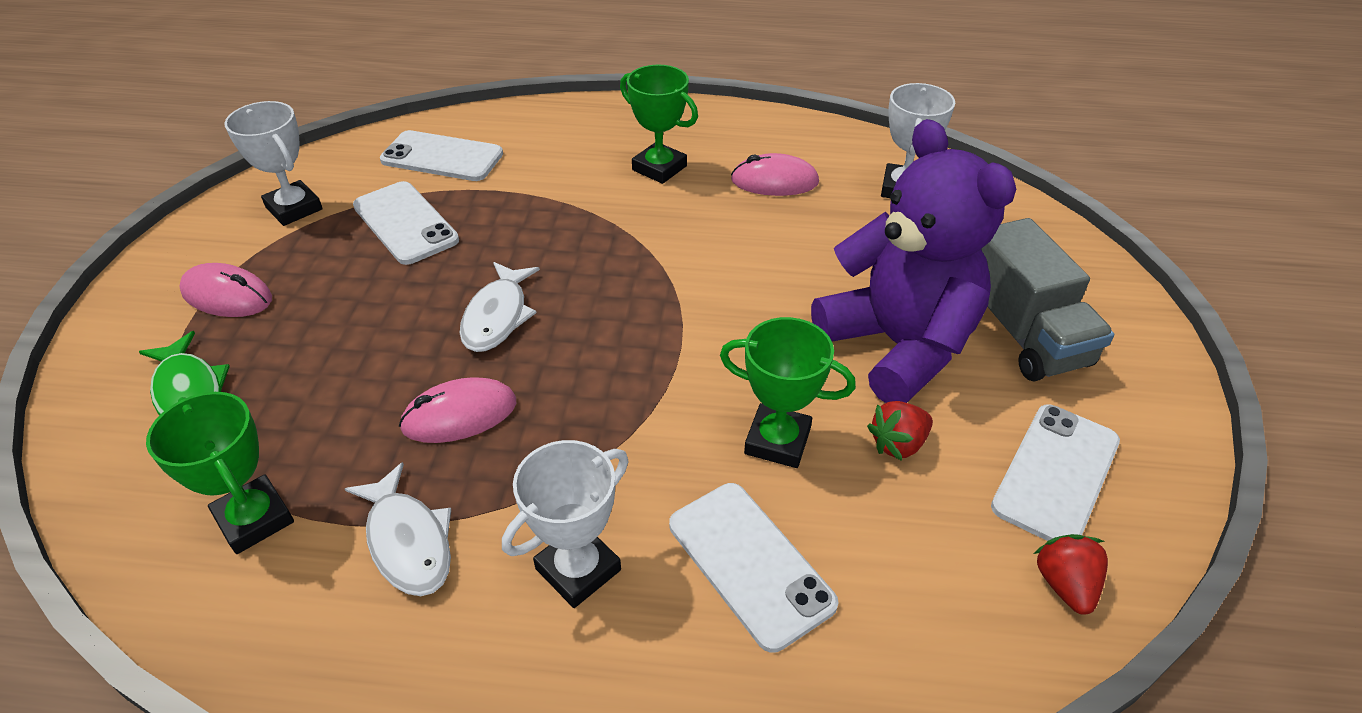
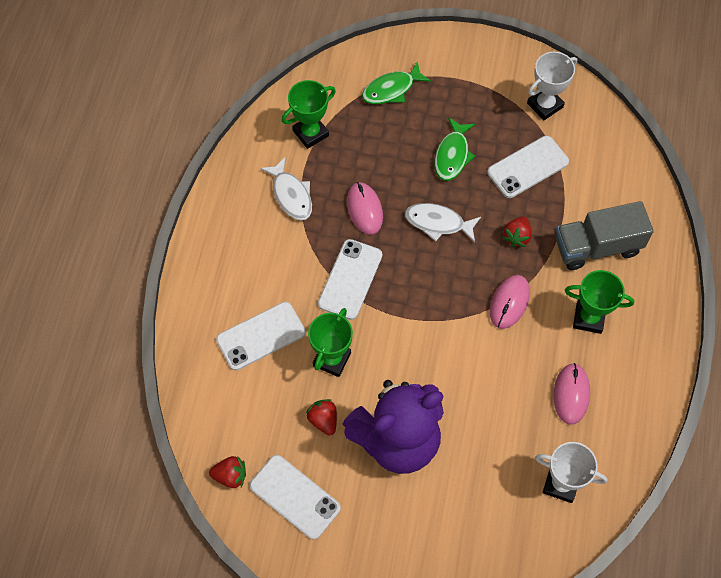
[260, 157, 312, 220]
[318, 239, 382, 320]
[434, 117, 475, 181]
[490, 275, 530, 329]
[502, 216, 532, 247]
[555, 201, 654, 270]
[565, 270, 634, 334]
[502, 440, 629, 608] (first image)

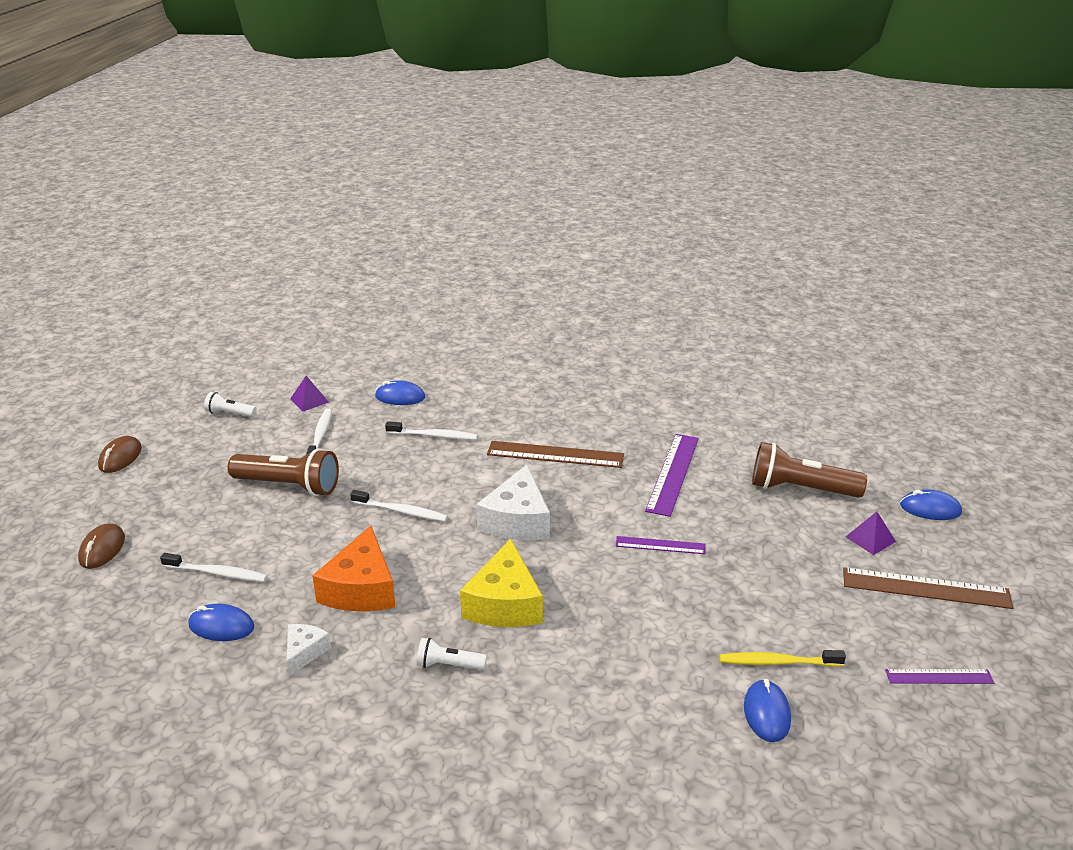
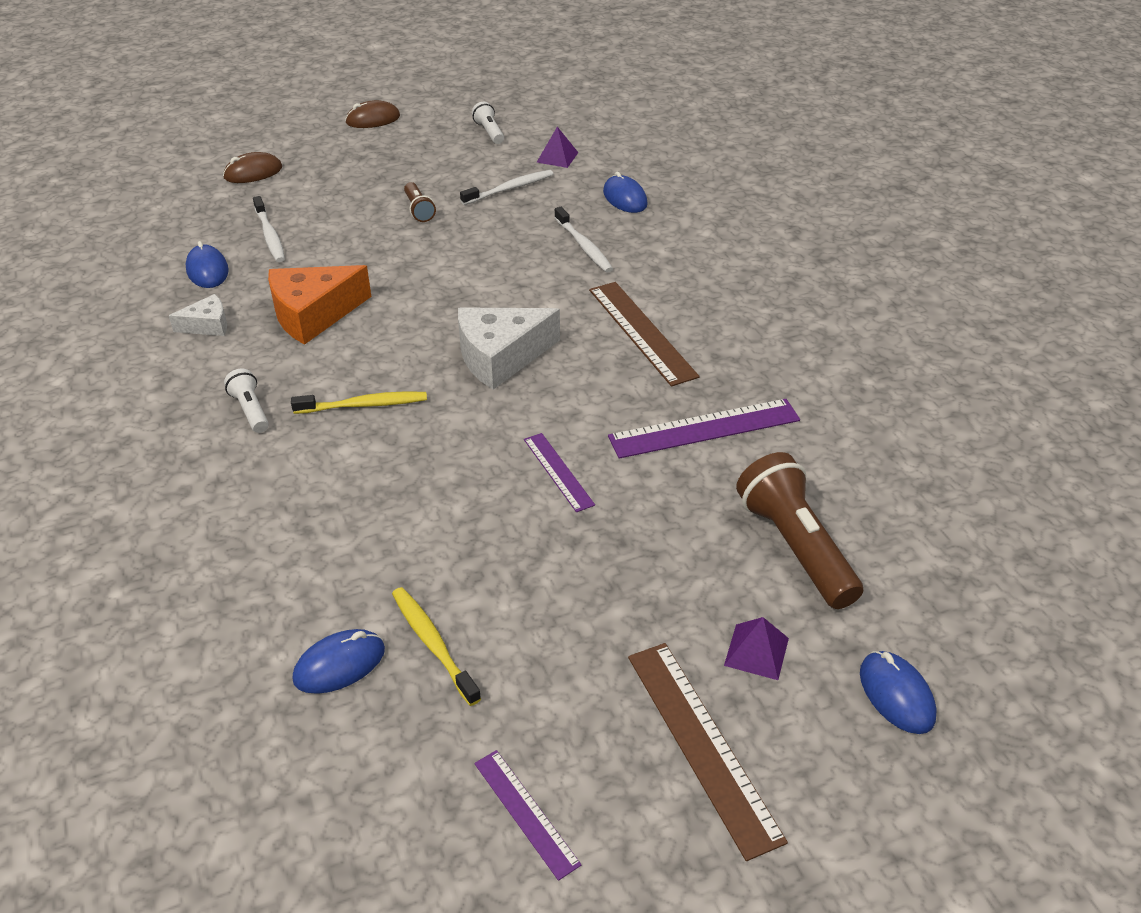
[291, 391, 427, 414]
[404, 182, 436, 222]
[350, 490, 448, 522] (first image)

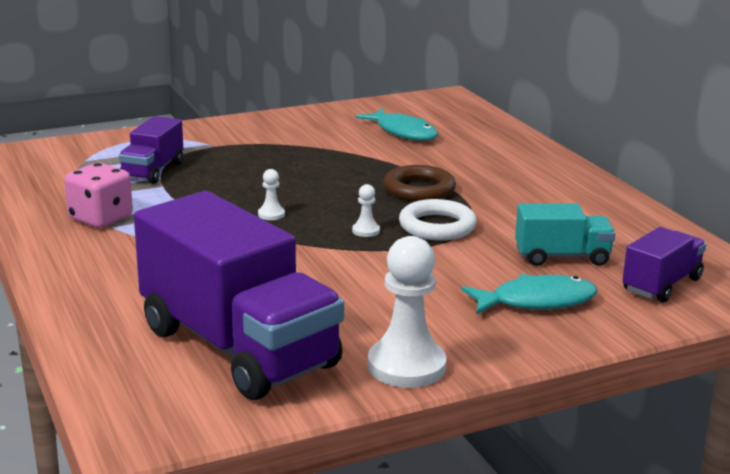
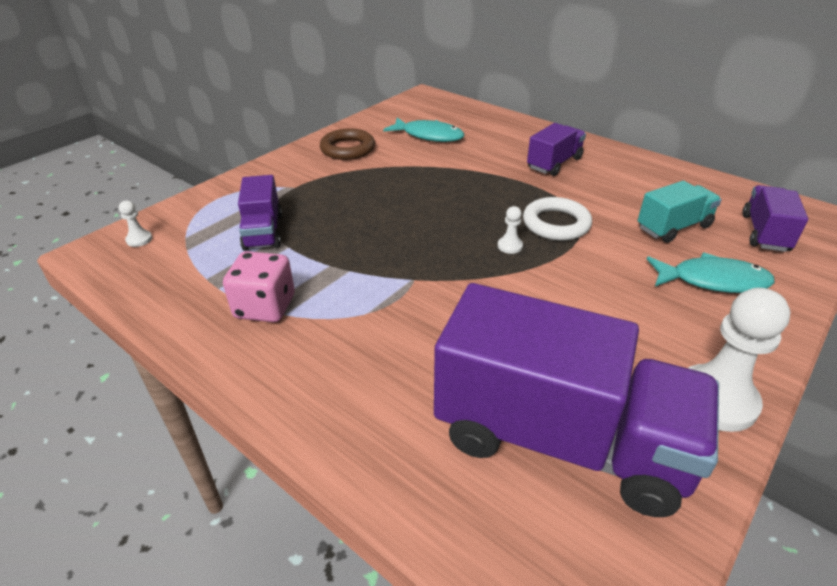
[119, 200, 152, 247]
[320, 128, 375, 160]
[527, 123, 586, 176]
[647, 253, 775, 293]

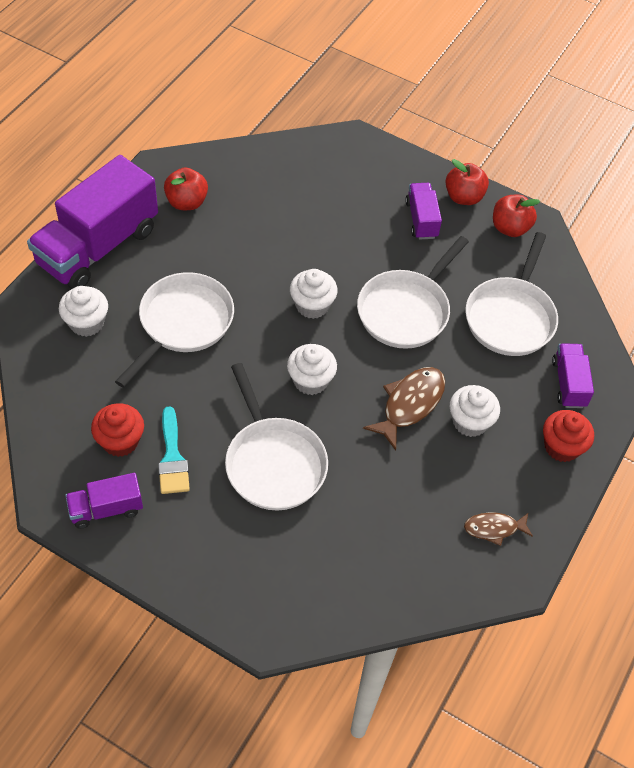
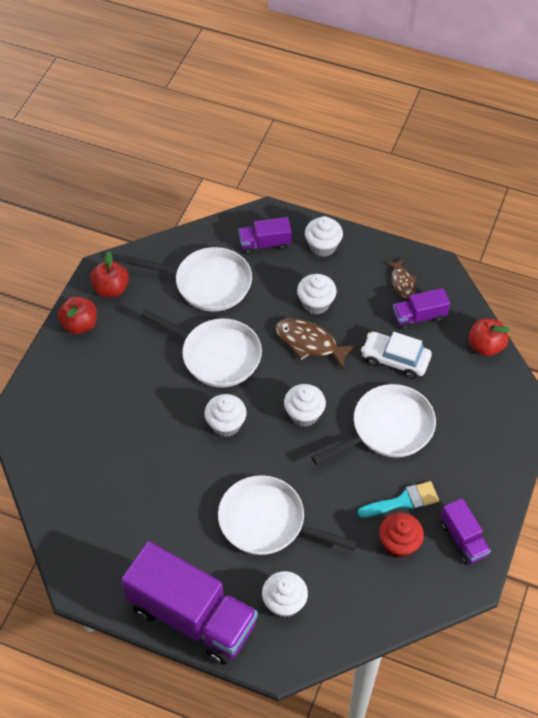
[305, 216, 343, 257]
[361, 332, 432, 379]
[393, 288, 450, 330]
[469, 318, 510, 356]

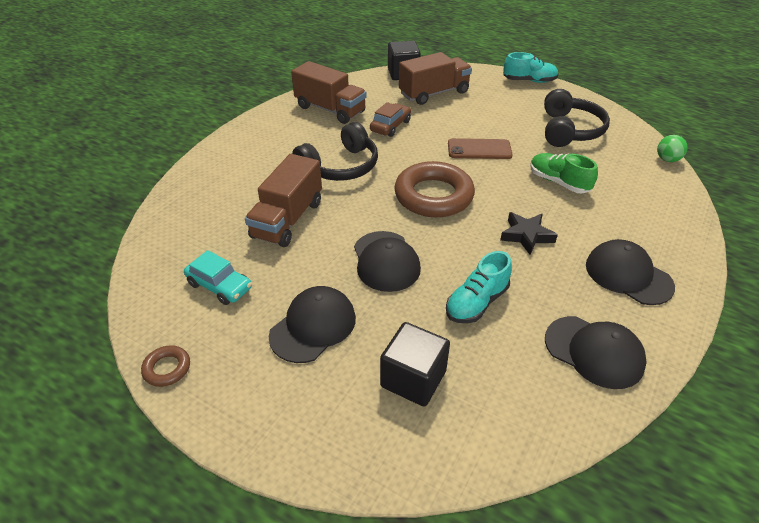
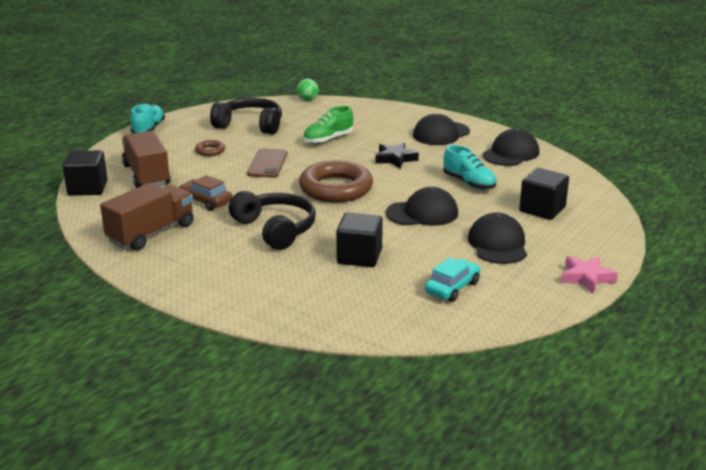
[195, 140, 225, 156]
[336, 212, 383, 267]
[468, 213, 527, 264]
[561, 256, 618, 294]

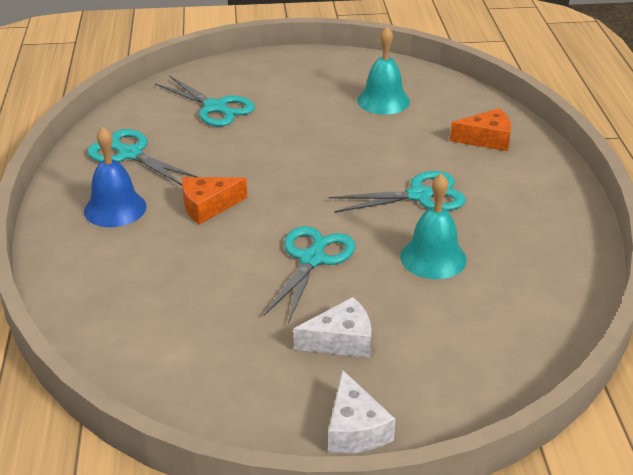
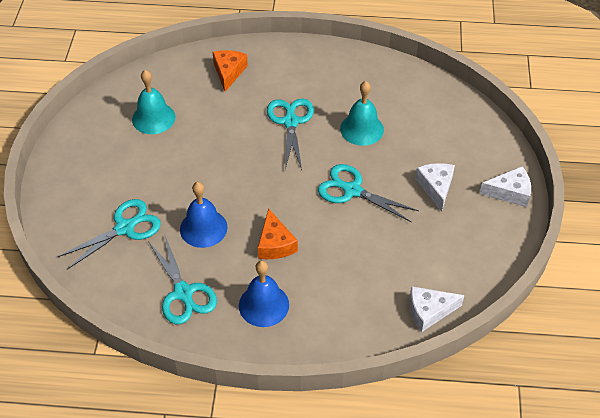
[148, 233, 217, 324]
[180, 182, 228, 248]
[409, 286, 465, 332]

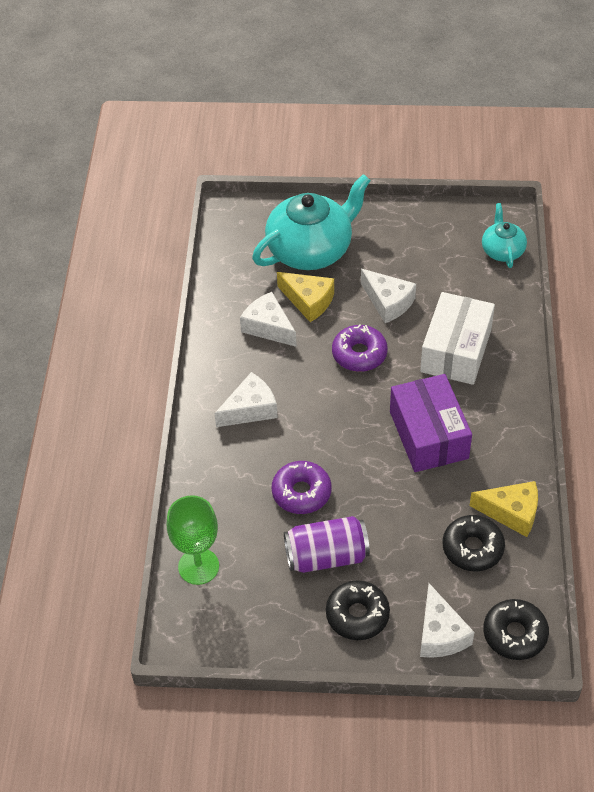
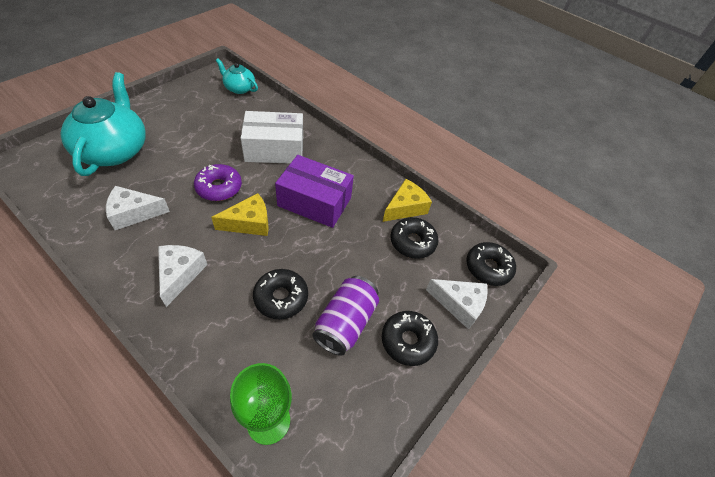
[211, 193, 269, 236]
[241, 111, 303, 163]
[253, 269, 308, 319]
[361, 269, 416, 323] (first image)

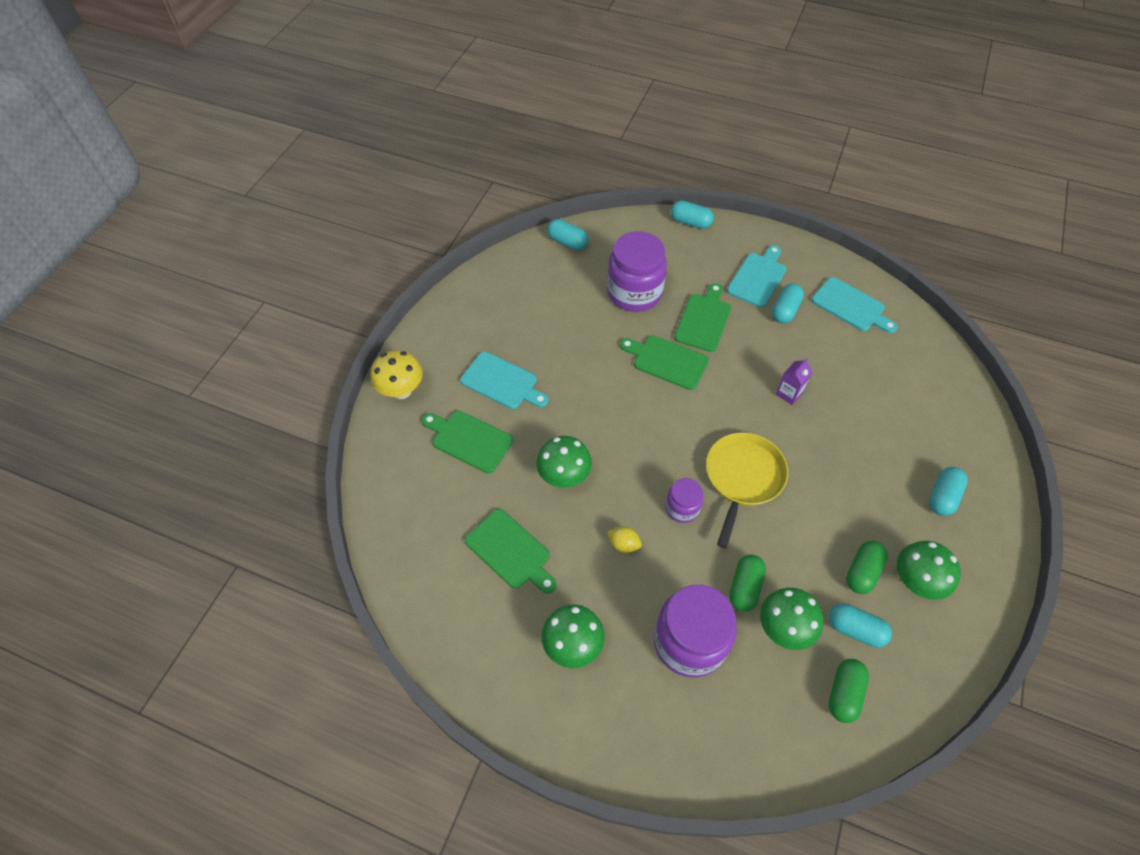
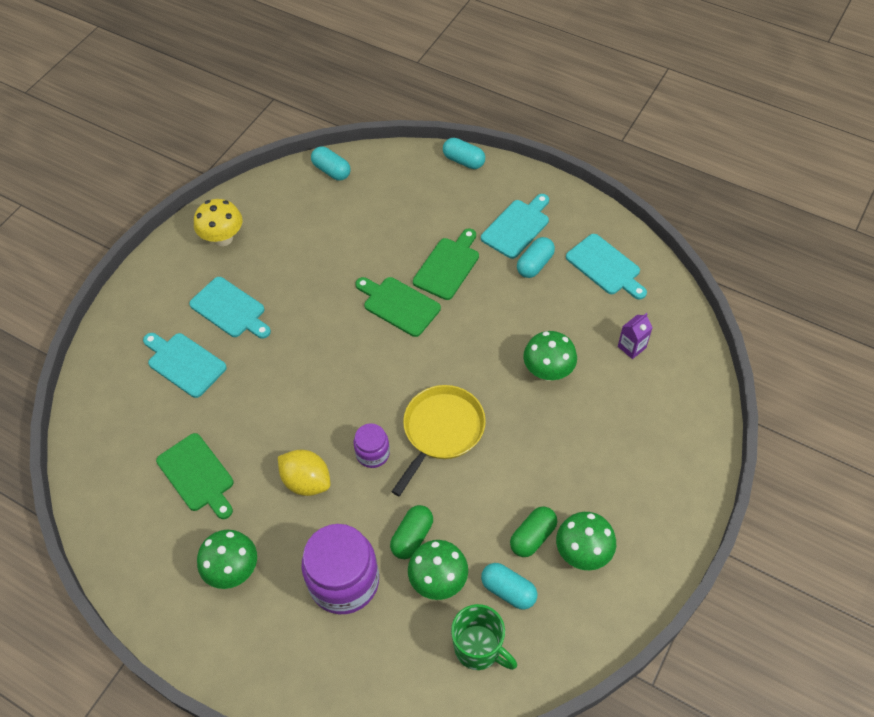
[143, 333, 227, 398]
[194, 199, 242, 246]
[278, 450, 330, 496]
[451, 604, 517, 670]
[523, 331, 577, 381]
[618, 313, 653, 359]
[607, 231, 667, 312] (first image)
[929, 467, 968, 516] (first image)

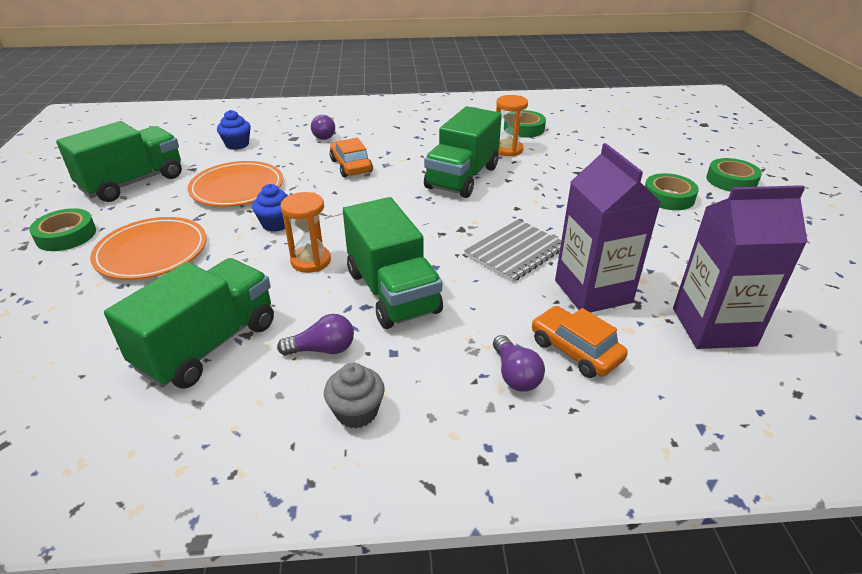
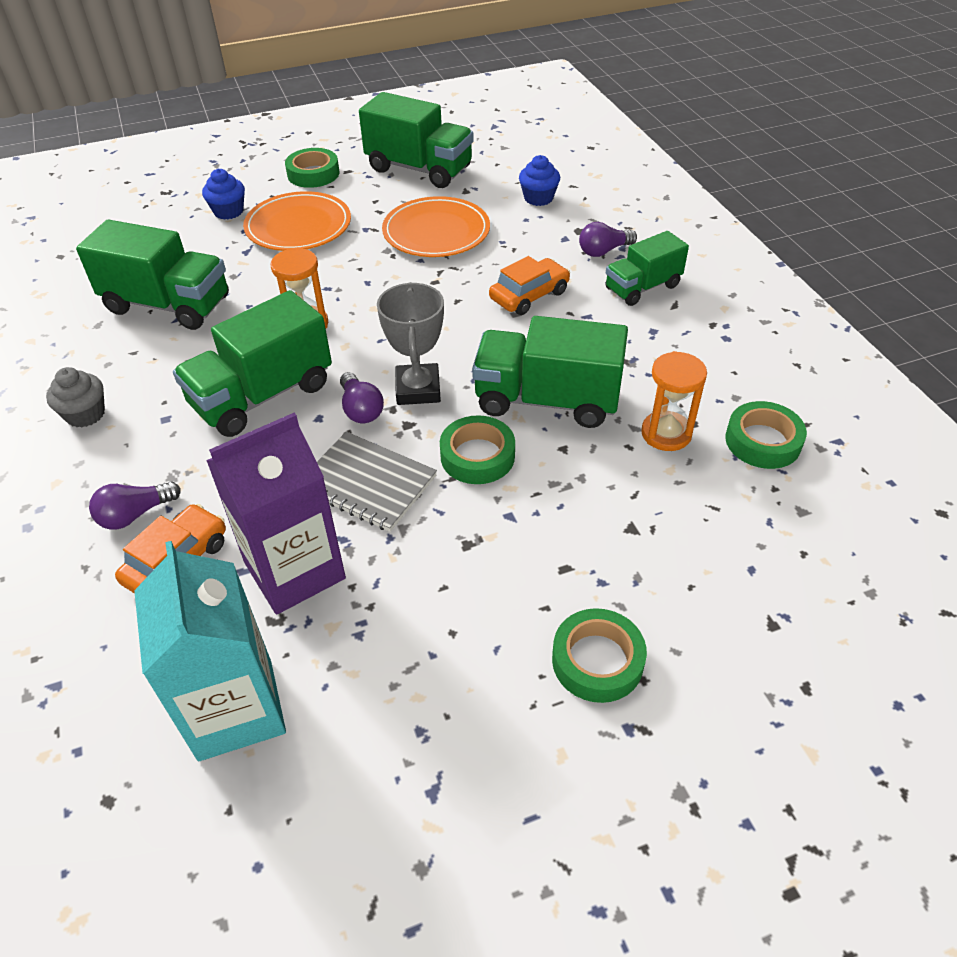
[134, 541, 286, 761]
[202, 169, 245, 220]
[340, 372, 384, 423]
[377, 282, 444, 405]
[440, 415, 515, 484]
[605, 231, 689, 306]

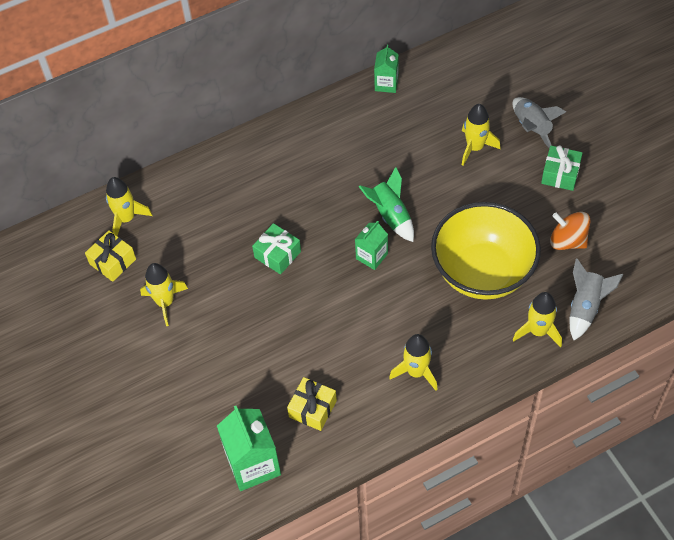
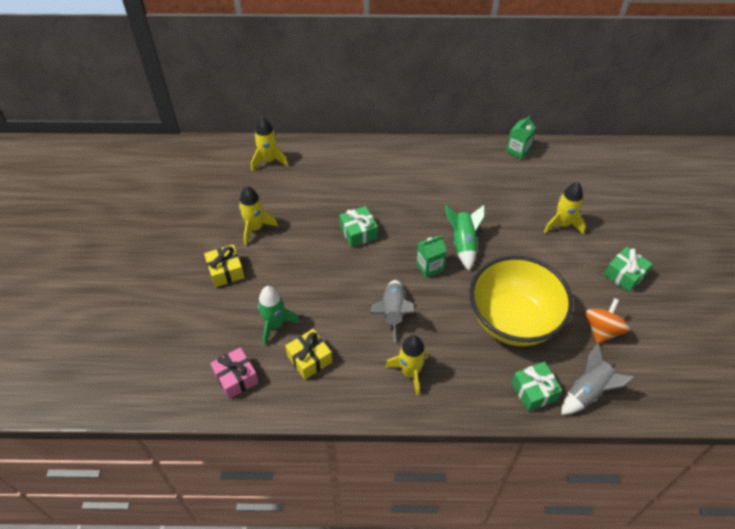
[204, 244, 245, 287]
[210, 347, 259, 399]
[258, 286, 300, 346]
[369, 280, 415, 342]
[511, 362, 562, 412]
[585, 298, 630, 344]

